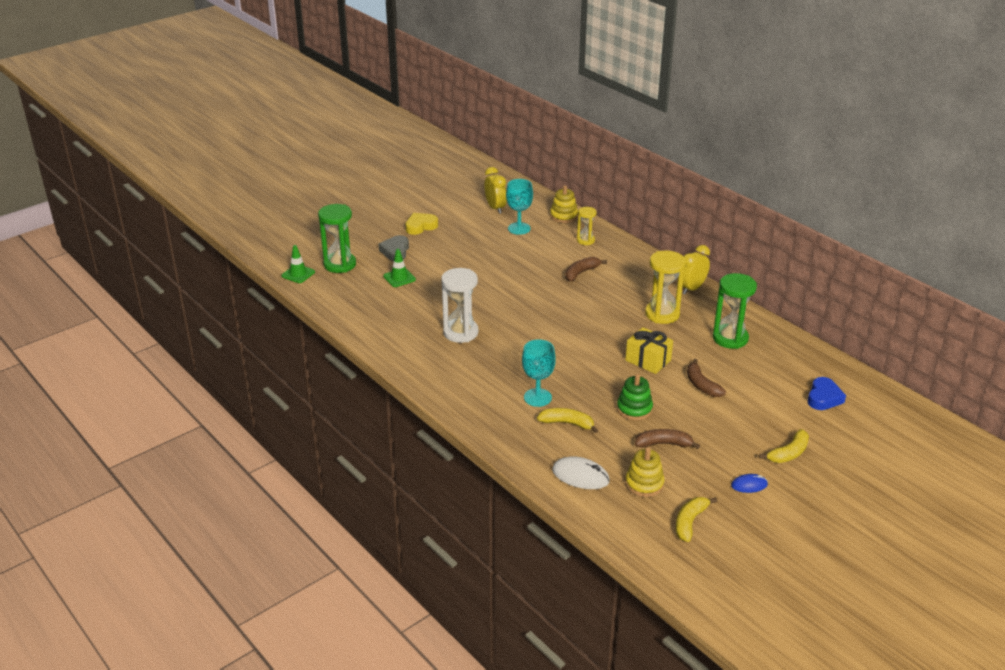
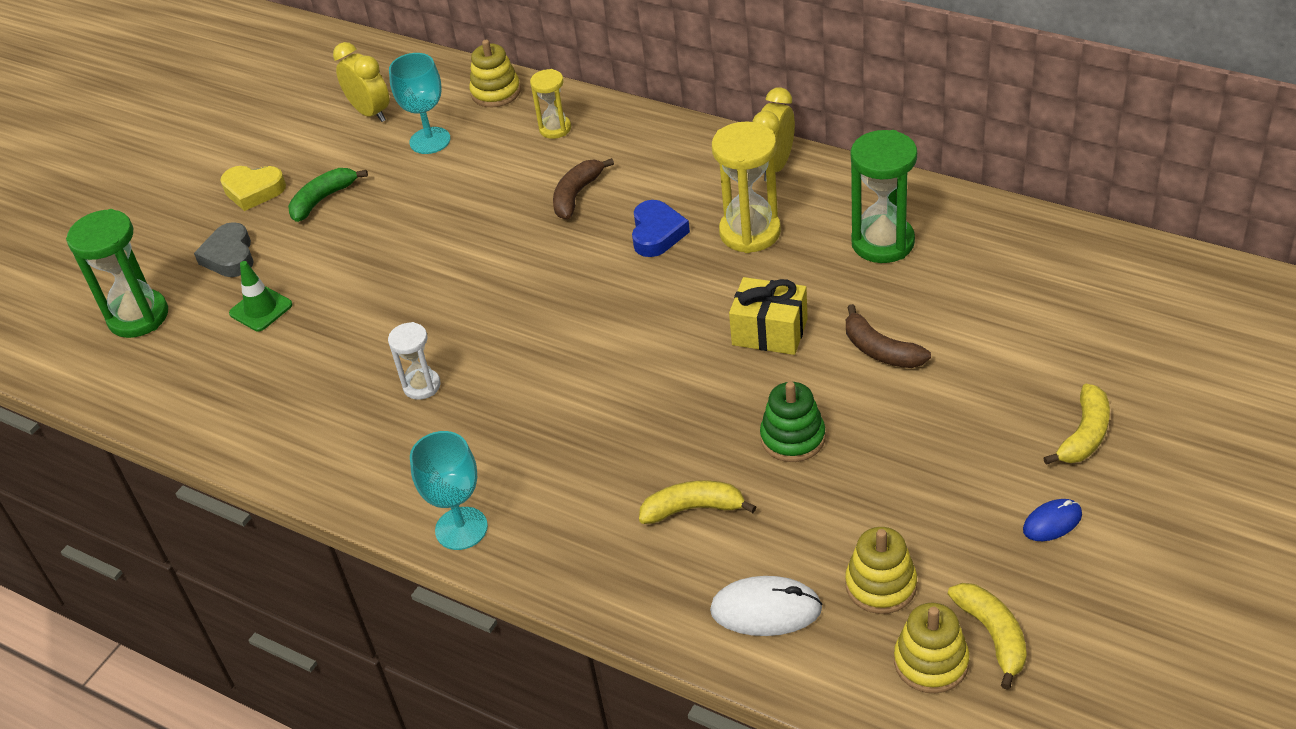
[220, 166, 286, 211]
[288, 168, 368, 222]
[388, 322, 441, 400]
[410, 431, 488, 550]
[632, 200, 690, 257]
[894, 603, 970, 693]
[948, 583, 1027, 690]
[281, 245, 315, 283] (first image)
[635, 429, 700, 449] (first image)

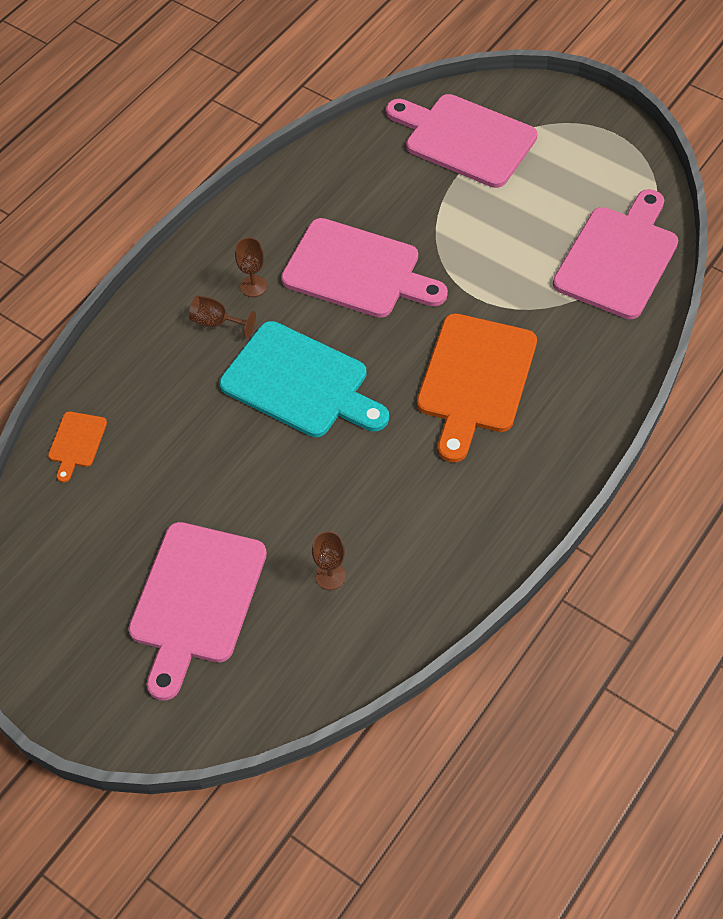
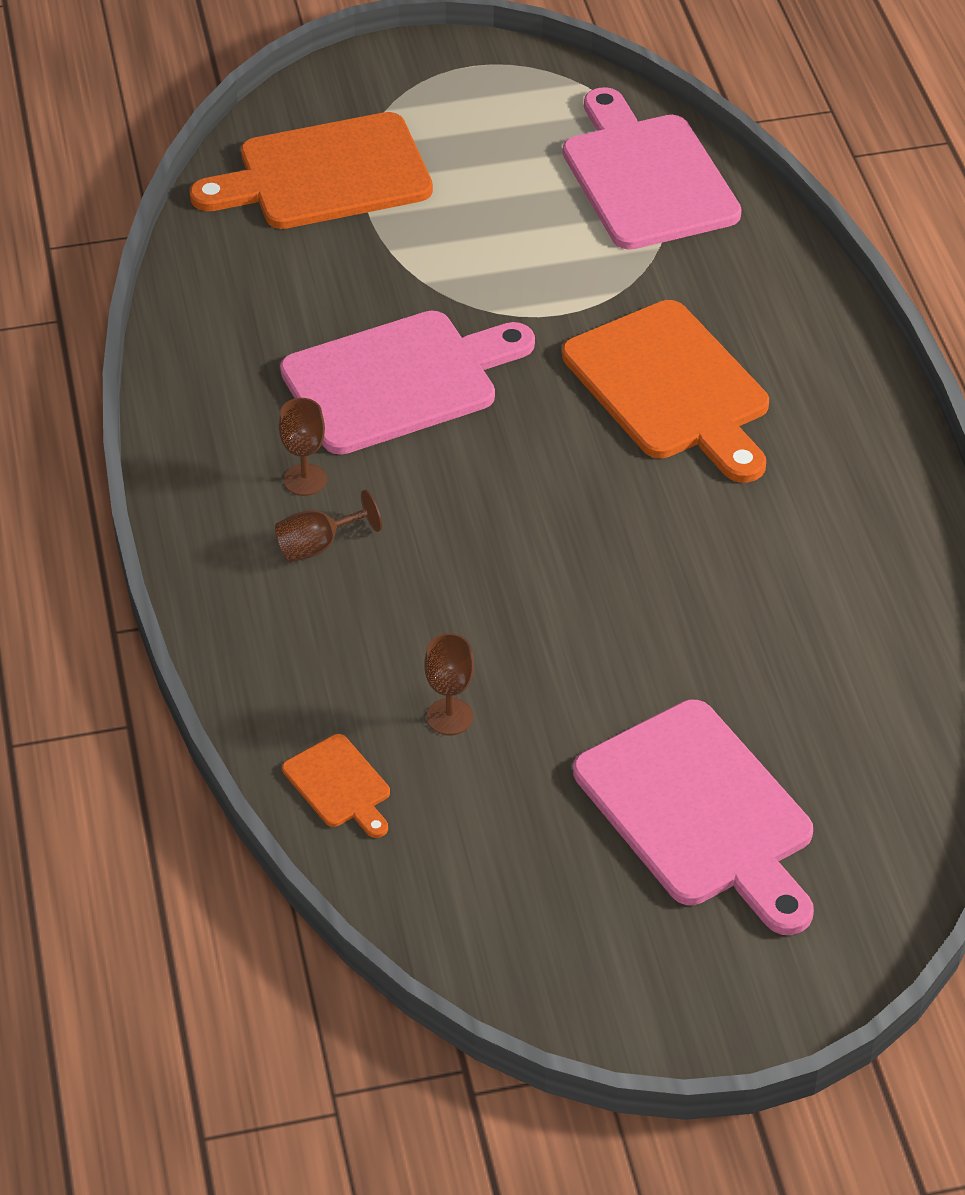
[190, 112, 433, 229]
[425, 633, 474, 735]
[219, 321, 389, 437] (first image)

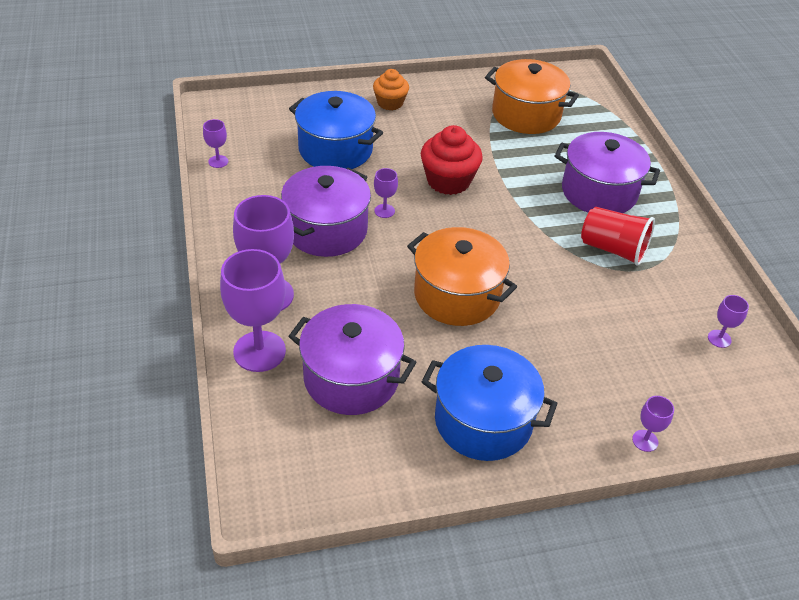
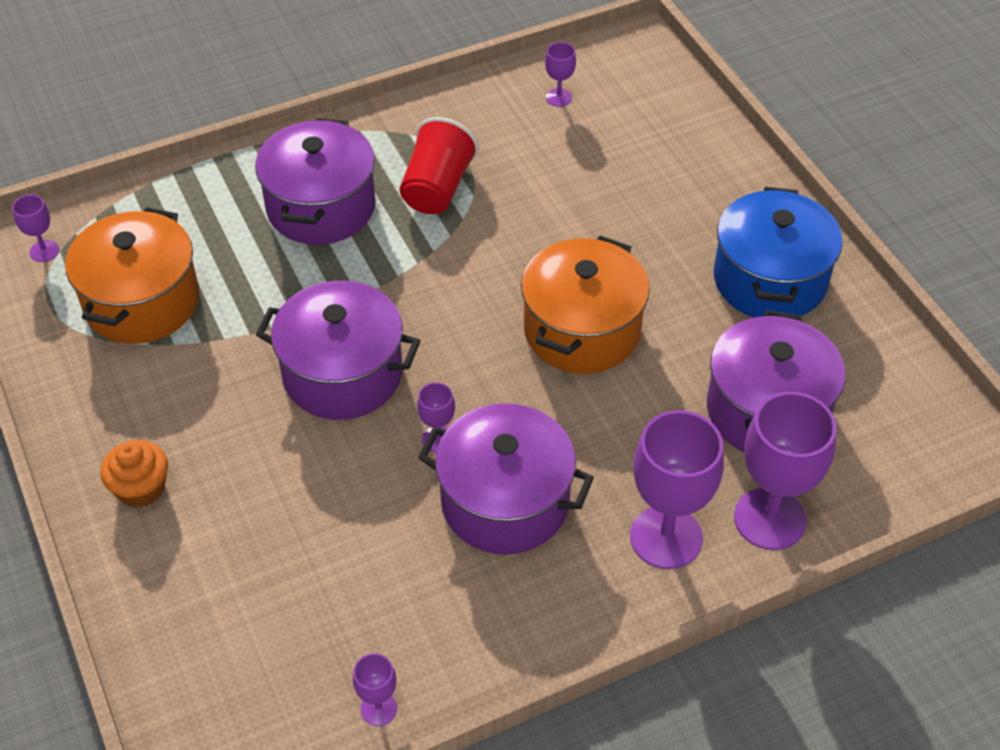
[12, 194, 59, 262]
[256, 281, 420, 420]
[289, 91, 383, 169] (first image)

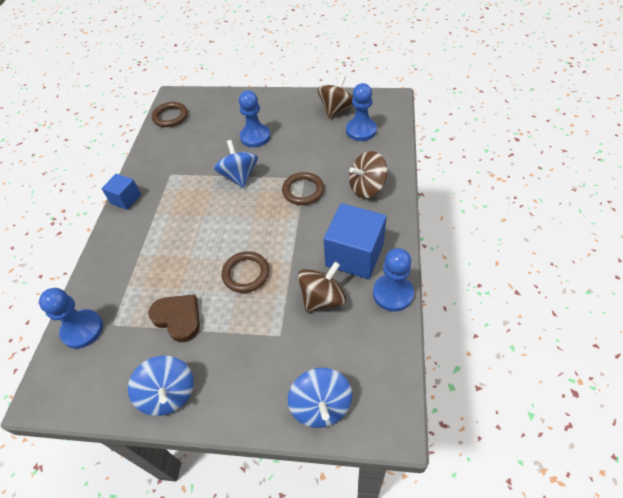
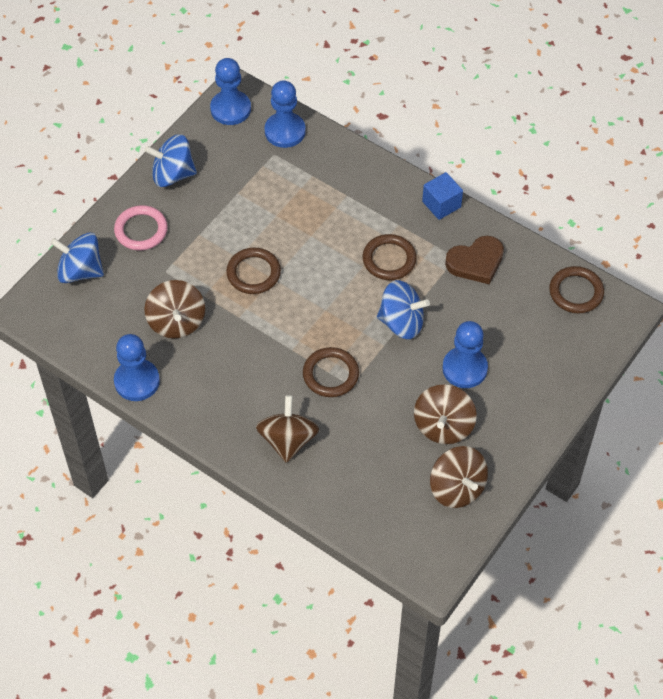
[114, 205, 168, 251]
[210, 58, 251, 125]
[362, 234, 417, 280]
[414, 384, 477, 444]
[445, 236, 504, 284]
[324, 203, 387, 279] (first image)

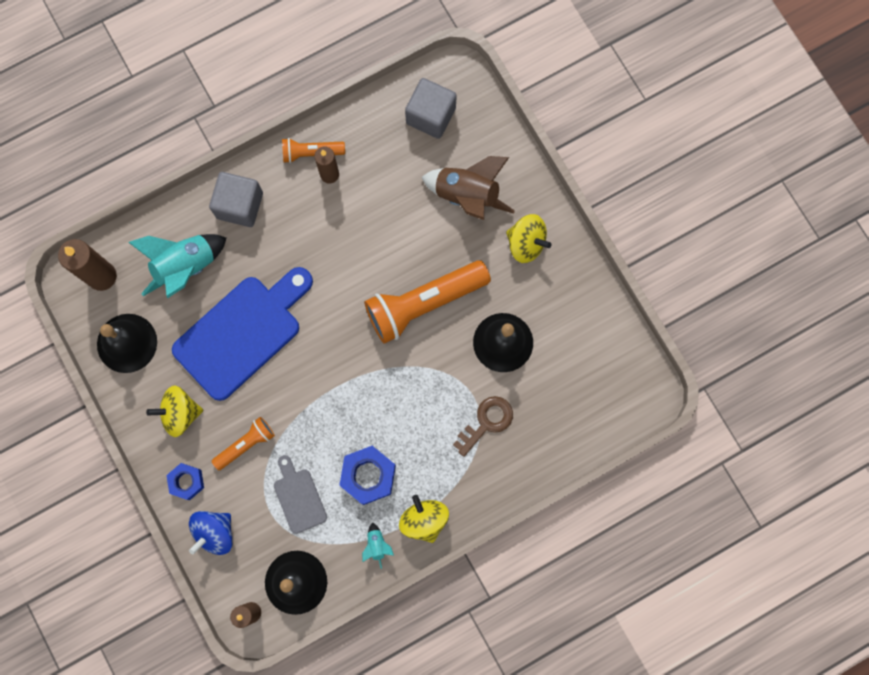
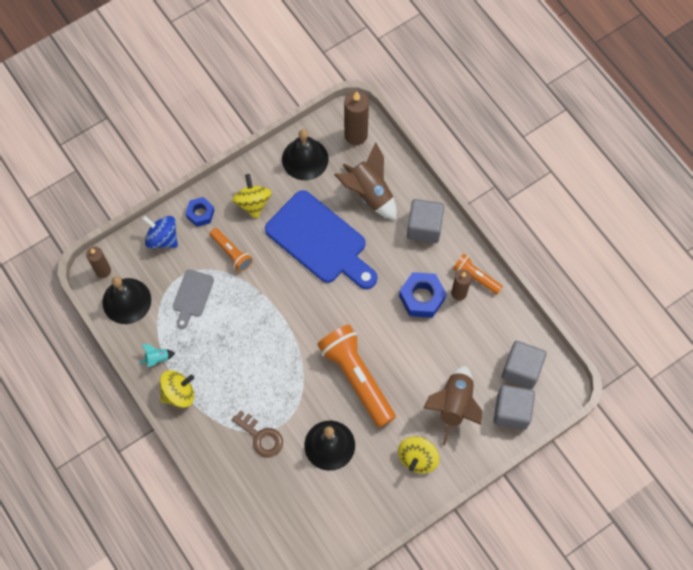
[173, 270, 214, 329]
[334, 142, 397, 220]
[399, 272, 447, 318]
[453, 253, 503, 294]
[493, 385, 535, 430]

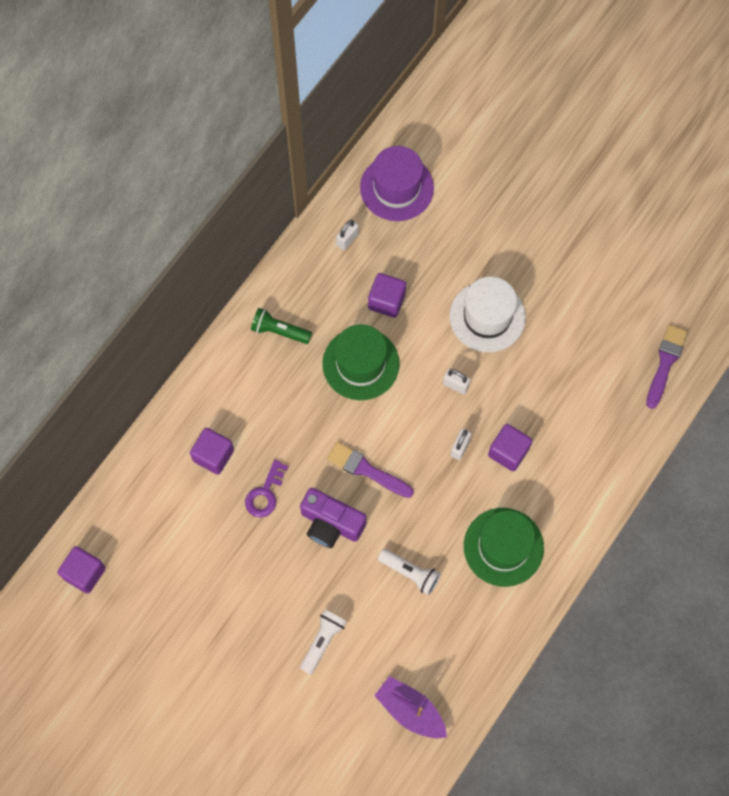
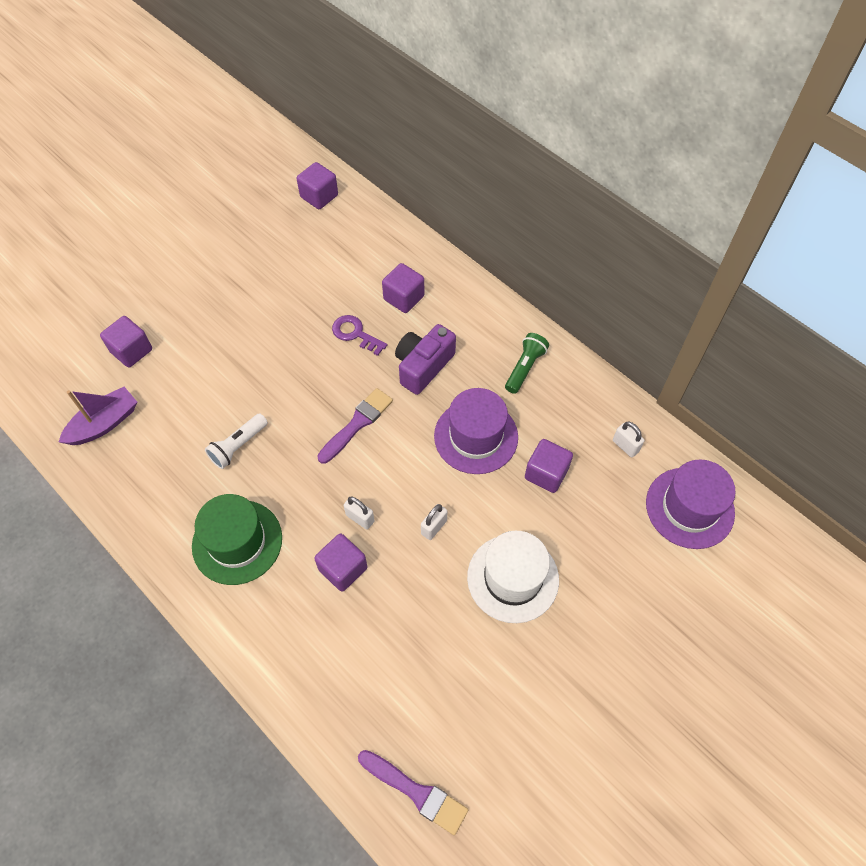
[100, 316, 152, 367]
[395, 324, 456, 395]
[434, 388, 518, 474]
[300, 609, 347, 675] (first image)

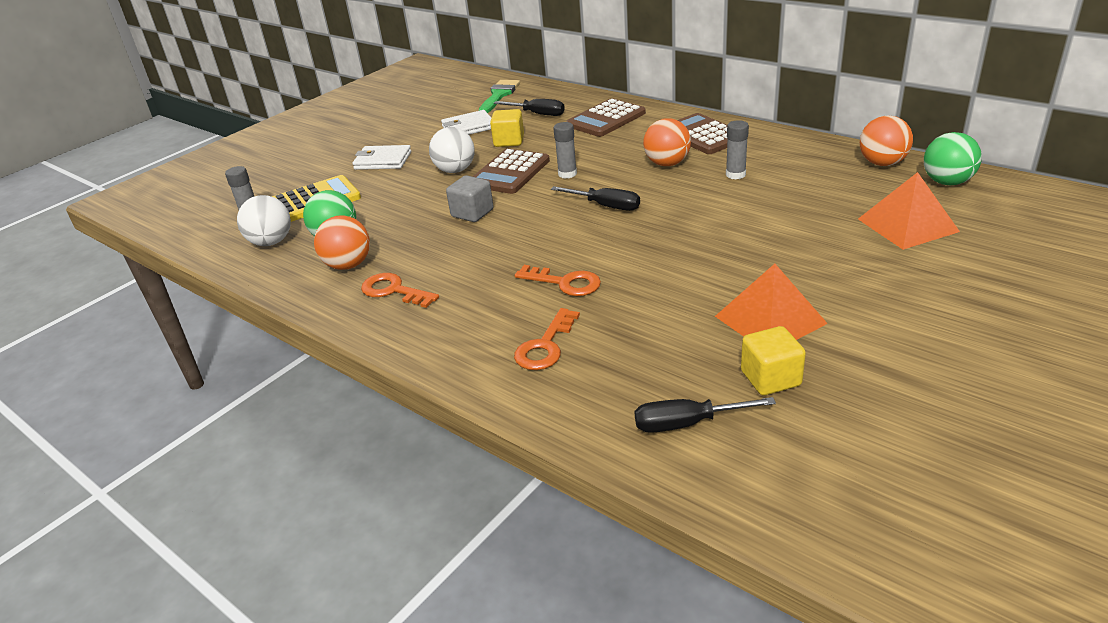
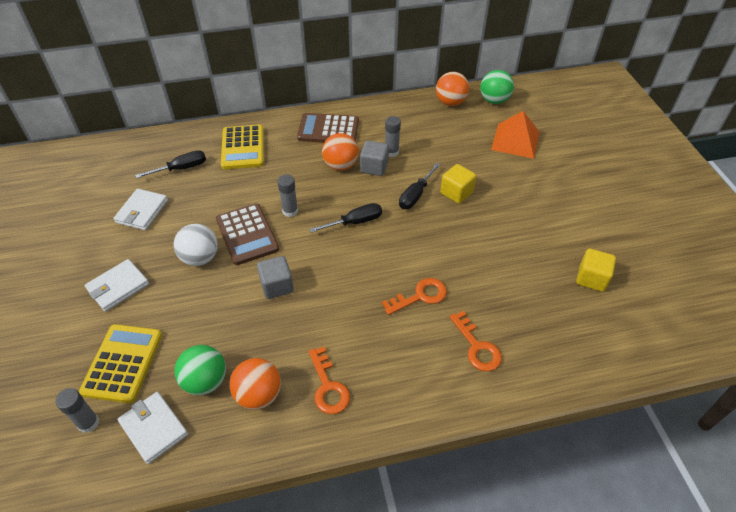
[117, 392, 188, 464]
[221, 125, 264, 169]
[308, 347, 350, 414]
[360, 141, 389, 176]
[399, 163, 440, 209]
[440, 164, 476, 204]
[479, 80, 520, 113] (first image)
[715, 264, 828, 340] (first image)

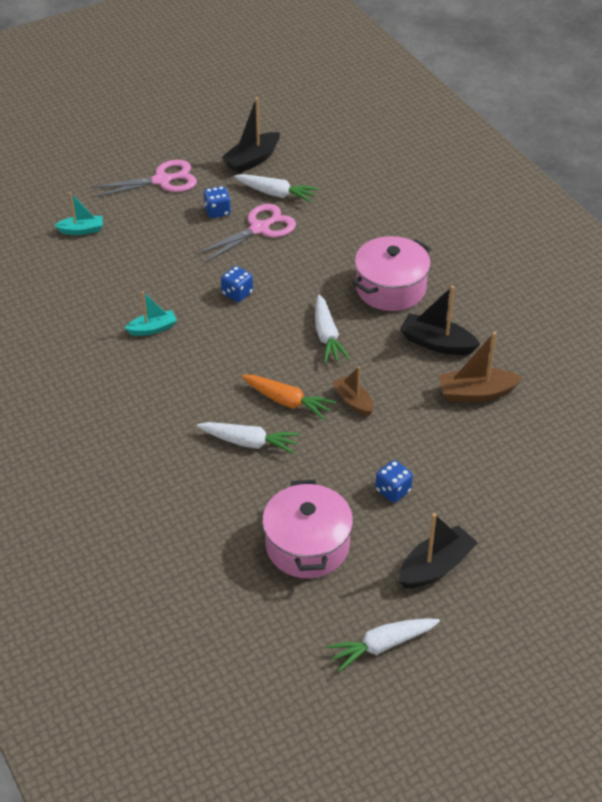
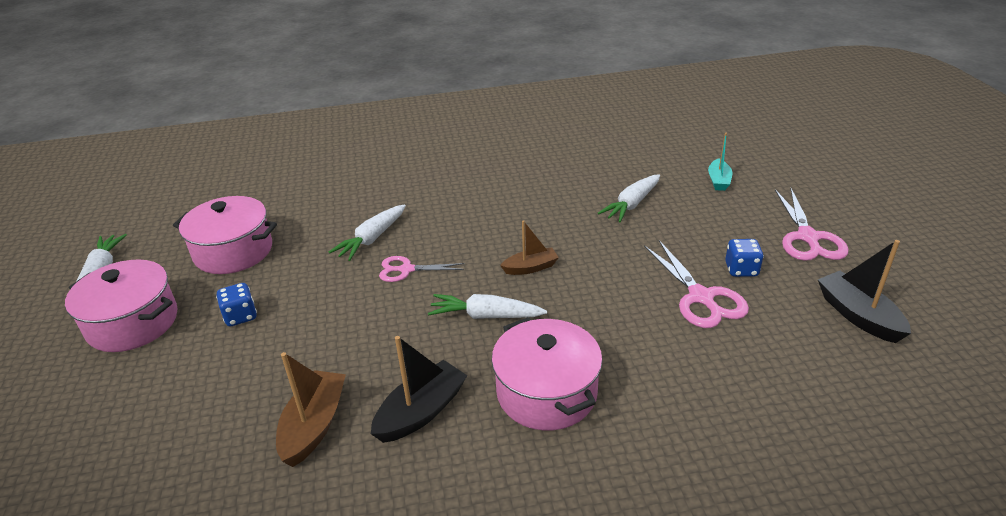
[65, 259, 177, 352]
[379, 256, 465, 282]
[500, 220, 559, 275]
[598, 174, 660, 222]
[125, 291, 177, 336] (first image)
[221, 266, 253, 302] (first image)

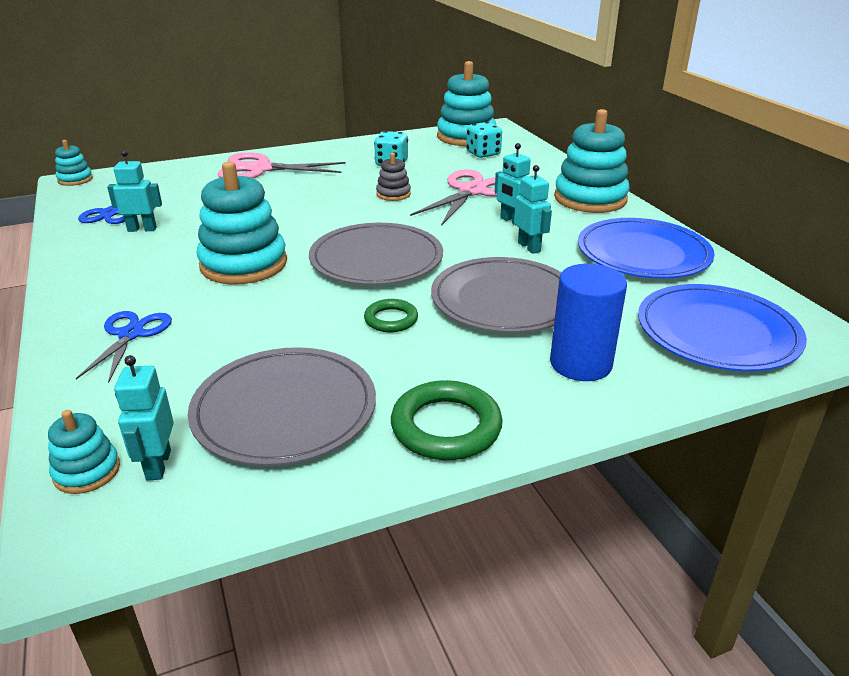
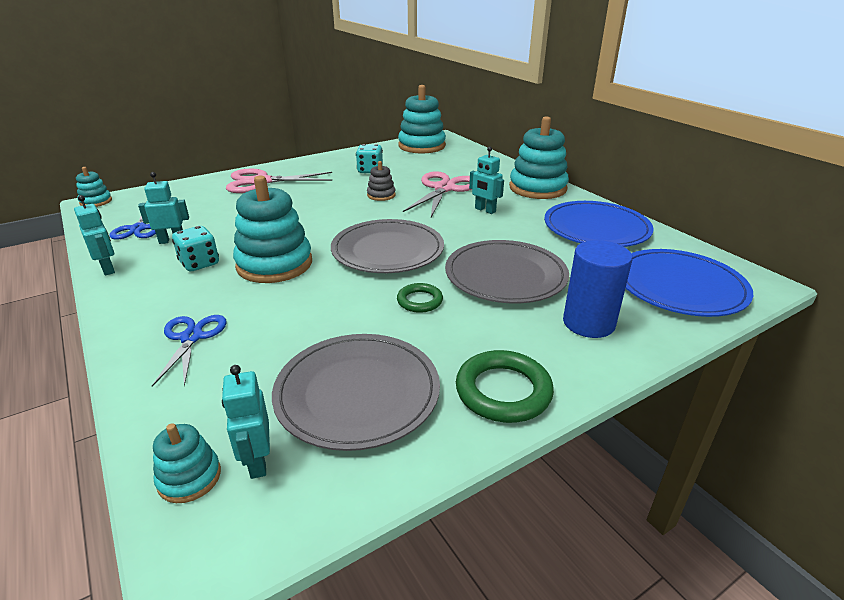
[74, 195, 115, 276]
[172, 226, 219, 271]

